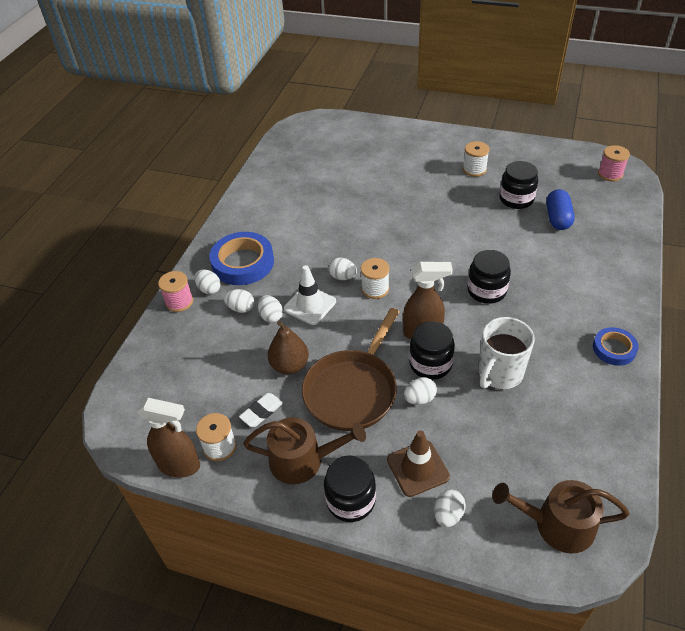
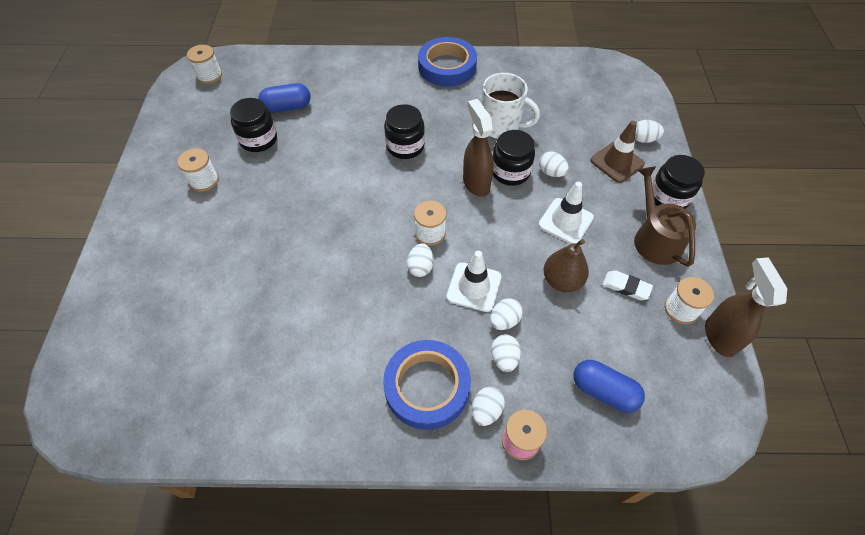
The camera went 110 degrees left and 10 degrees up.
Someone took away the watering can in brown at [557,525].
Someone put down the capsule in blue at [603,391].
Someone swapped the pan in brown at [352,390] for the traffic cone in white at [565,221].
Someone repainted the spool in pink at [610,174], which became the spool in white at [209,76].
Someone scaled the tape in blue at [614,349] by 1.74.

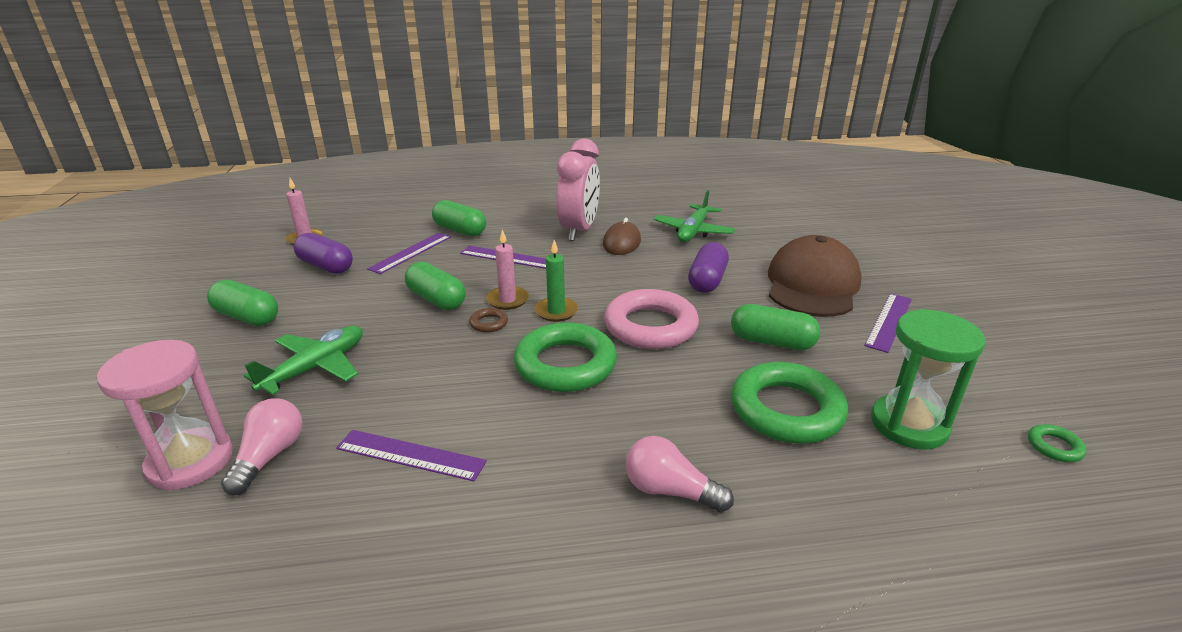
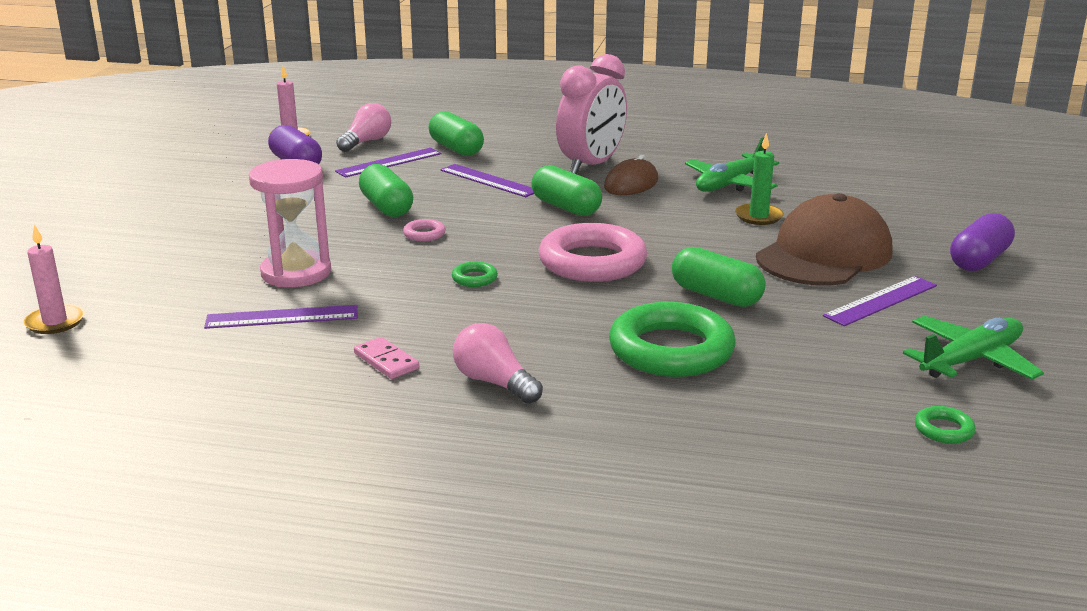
The camera went 20 degrees right and 5 degrees down.
Someone took away the hourglass in green at [909,425].
Someone put down the domino in pink at [386,361].
Someone carried the hourglass in pink from [190,461] to [296,273].
Someone carried the capsule in green from [247,317] to [566,207].
Someone carried the light bulb in pink from [270,456] to [366,142].
Someone carried the plane in green from [316,367] to [971,360].
Someone carried the candle in pink from [507,300] to [55,322].
Someone carried the candle in green from [556,311] to [758,216].
Someone carried the capsule in purple from [707,280] to [979,260].
Someone repainted the ring in brown at [489,323], which became the ring in pink at [424,234].
Someone rotated the ruler in purple at [410,455] by 45 degrees counterclockwise.
Someone scaled the ring in green at [565,364] by 0.41.

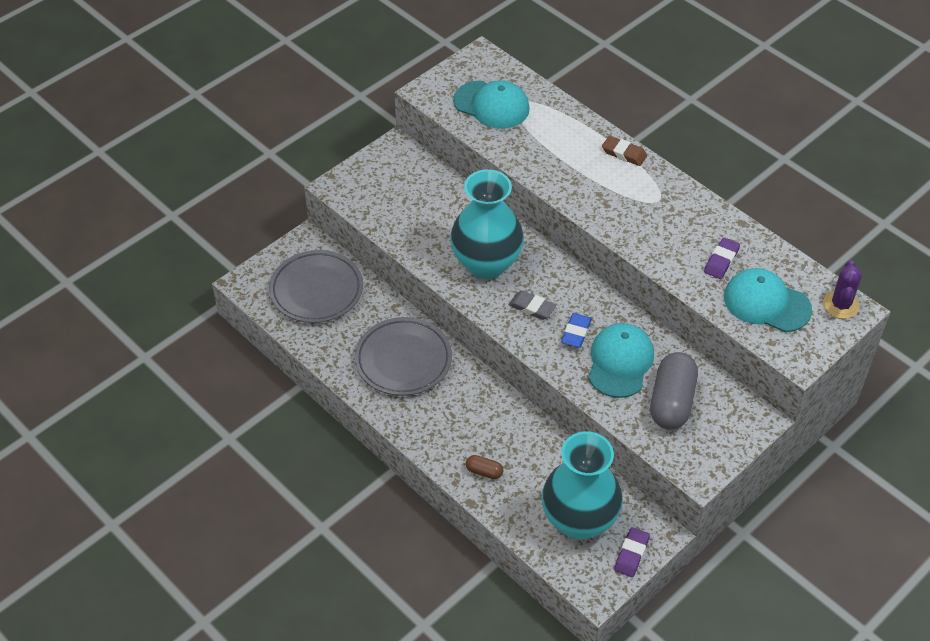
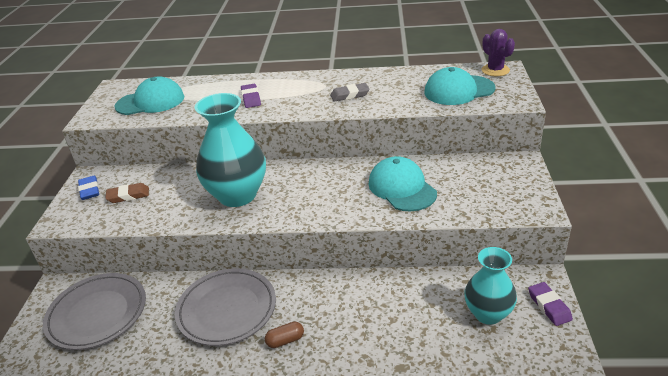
The camera went 40 degrees left and 15 degrees down.
Someone took away the capsule in grey at [671,402].
Someone carried the capsule in brown from [484,471] to [285,340].
Someone carried the eraser in grey from [532,307] to [350,95].
Someone carried the eraser in blue from [576,332] to [89,190].
Someone carried the eraser in brown from [624,153] to [128,195].
Someone carried the eraser in purple from [721,261] to [251,98].
Someone scaled the vase in turquoise at [579,520] by 0.63.

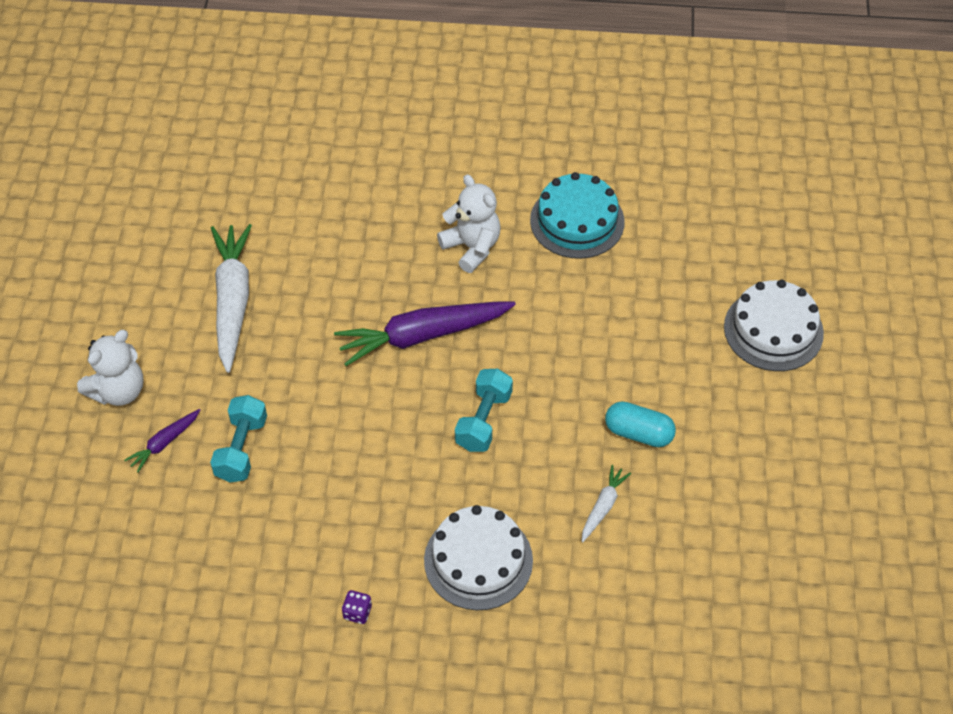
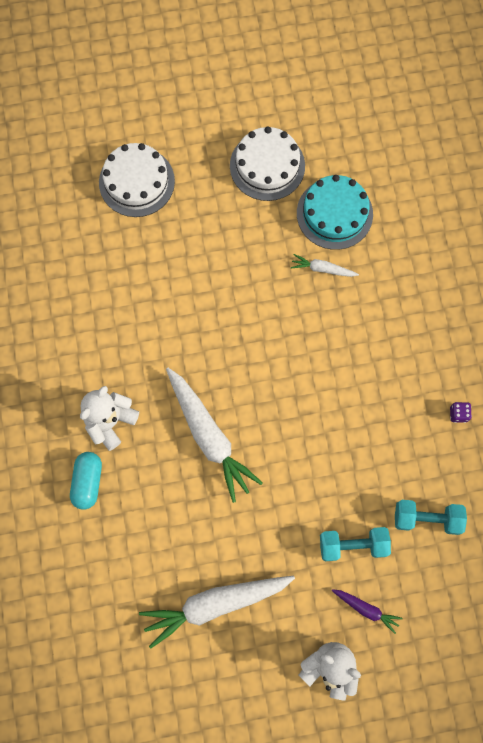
The camera went 105 degrees left and 20 degrees up.
Someone carried the cake in white from [478,560] to [267,166].
Someone carried the dumbbell in turquoise from [483,420] to [427,518].
Someone carried the cake in turquoise from [577,221] to [334,213].
Someone carried the capsule in turquoise from [638,433] to [88,482].
Someone repainted the carrot in purple at [422,336], which became the carrot in white at [209,436].

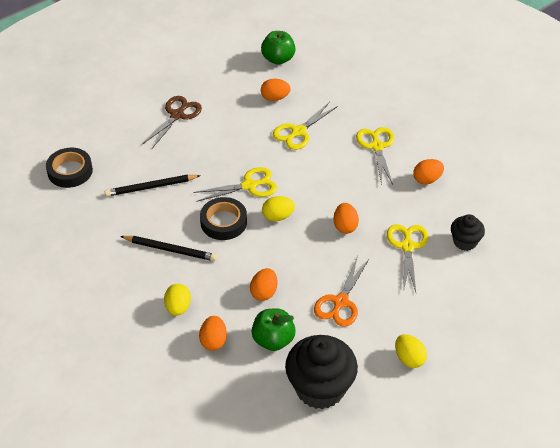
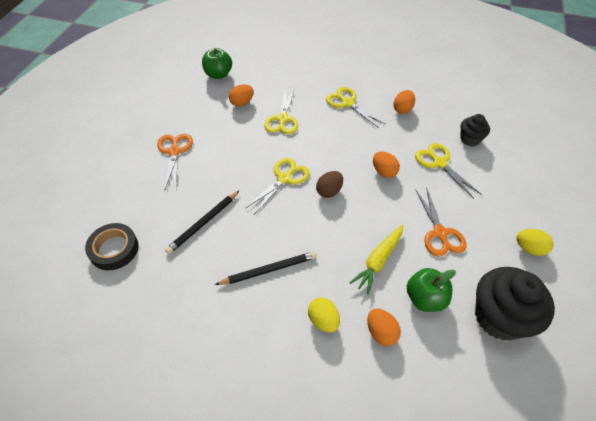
The camera went 35 degrees left and 5 degrees up.
Someone took away the tape in black at [223,222].
Someone swapped the egg in orange at [264,292] for the carrot in yellow at [378,261].
Someone repainted the scissors in brown at [177,115], which became the scissors in orange at [174,151].
Someone repainted the egg in yellow at [278,216], which became the egg in brown at [329,191].

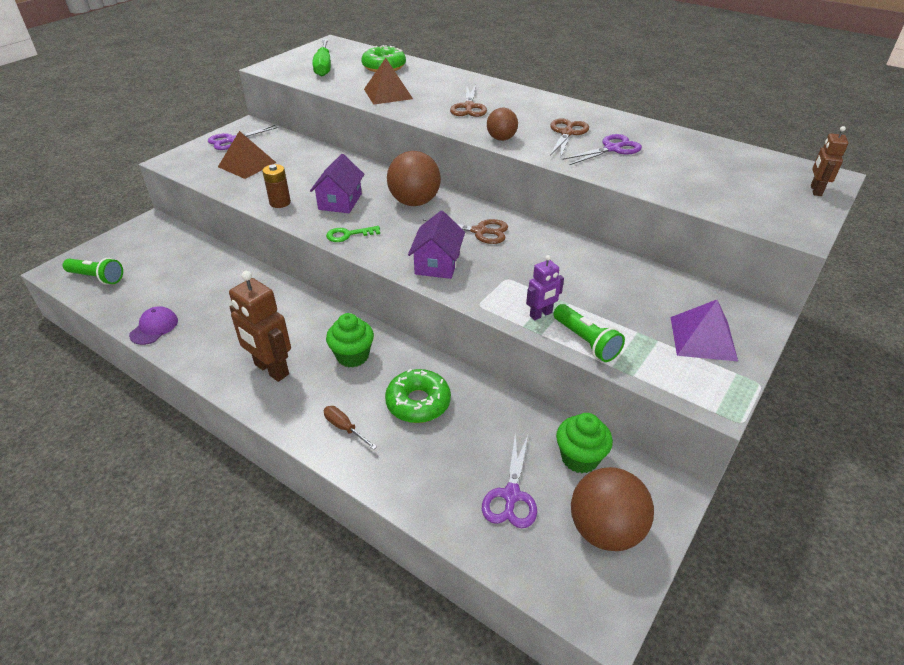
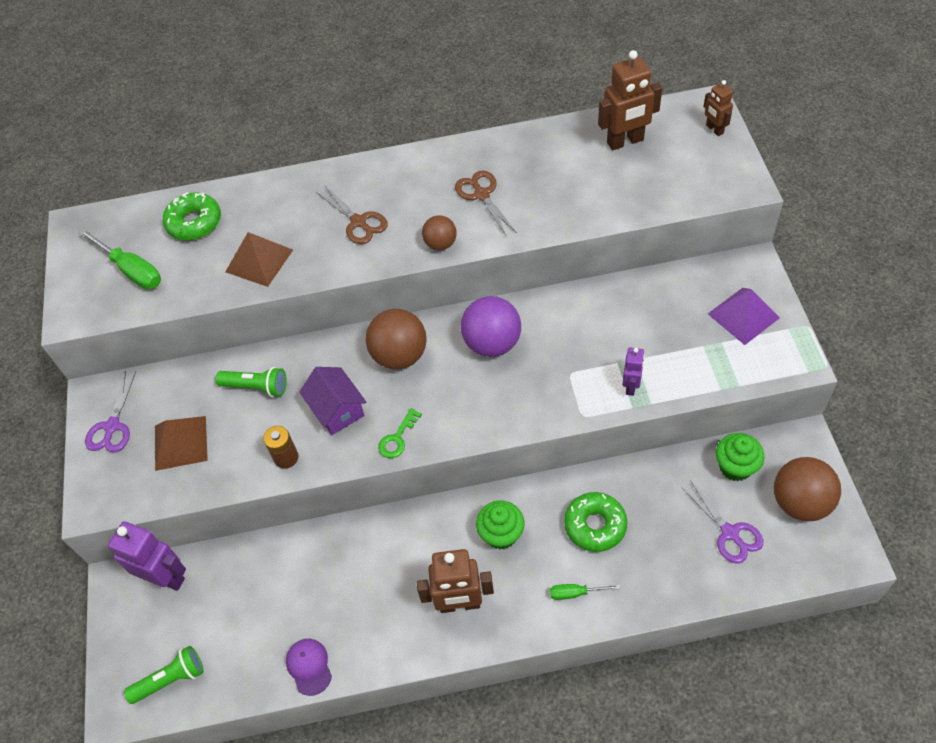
The camera went 40 degrees left and 15 degrees up.
Someone took away the house in purple at [437,264].
Someone took away the scissors in purple at [612,149].
Someone put down the robot in purple at [165,577].
Someone put down the robot in brown at [625,142].
Someone carried the flashlight in green from [586,341] to [256,387].
Someone swapped the scissors in brown at [479,231] for the ball in purple at [492,343].
Someone repainted the screwdriver in brown at [344,428], which became the screwdriver in green at [575,593].

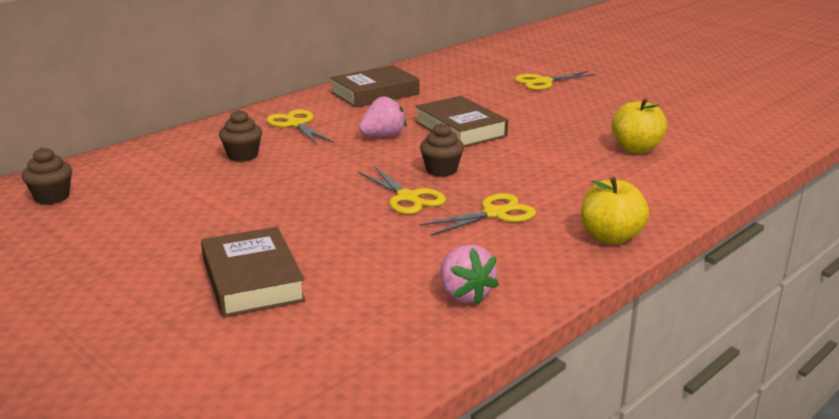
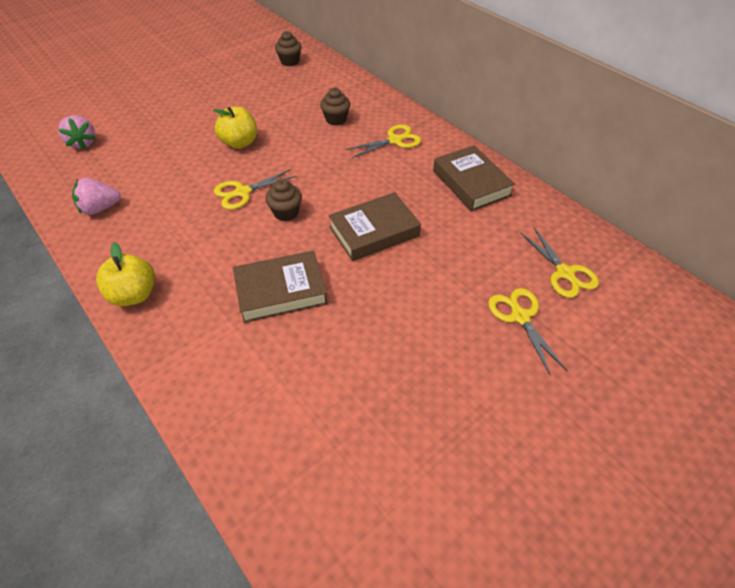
The camera went 95 degrees right and 25 degrees up.
Someone carried the book in brown from [252,280] to [281,291].
Someone carried the strawberry in pink from [383,136] to [83,143].
Someone carried the scissors in yellow from [494,214] to [564,273].
Someone carried the apple in yellow from [636,149] to [240,143].

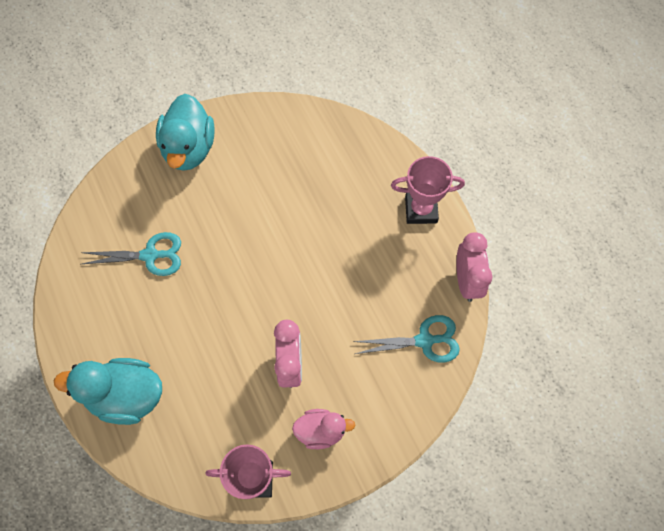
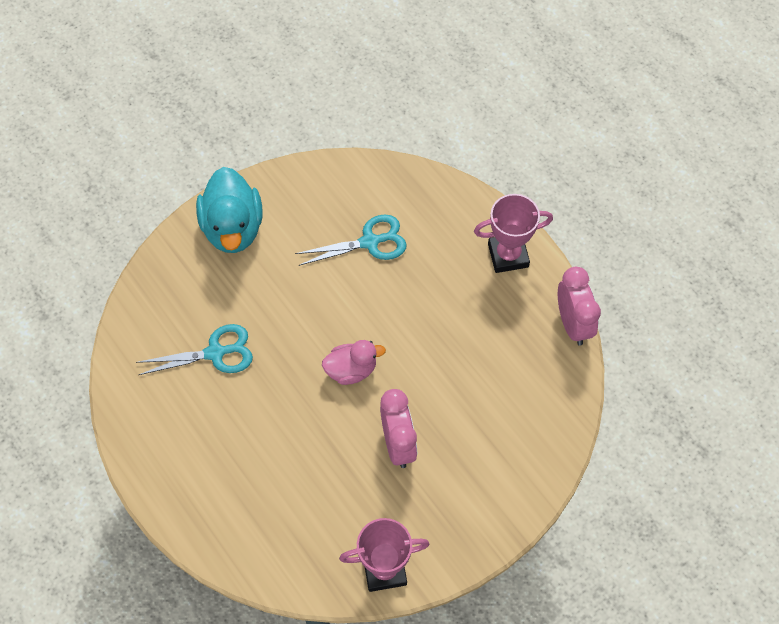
The camera went 10 degrees left and 5 degrees down.
Someone took away the duck in turquoise at [126,396].
Someone carried the duck in pink from [321,431] to [351,370].
Someone carried the scissors in turquoise from [425,340] to [370,242].

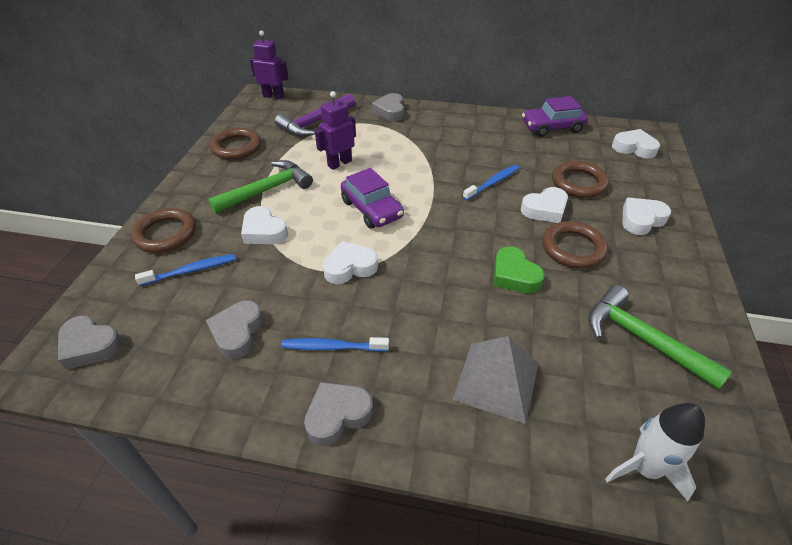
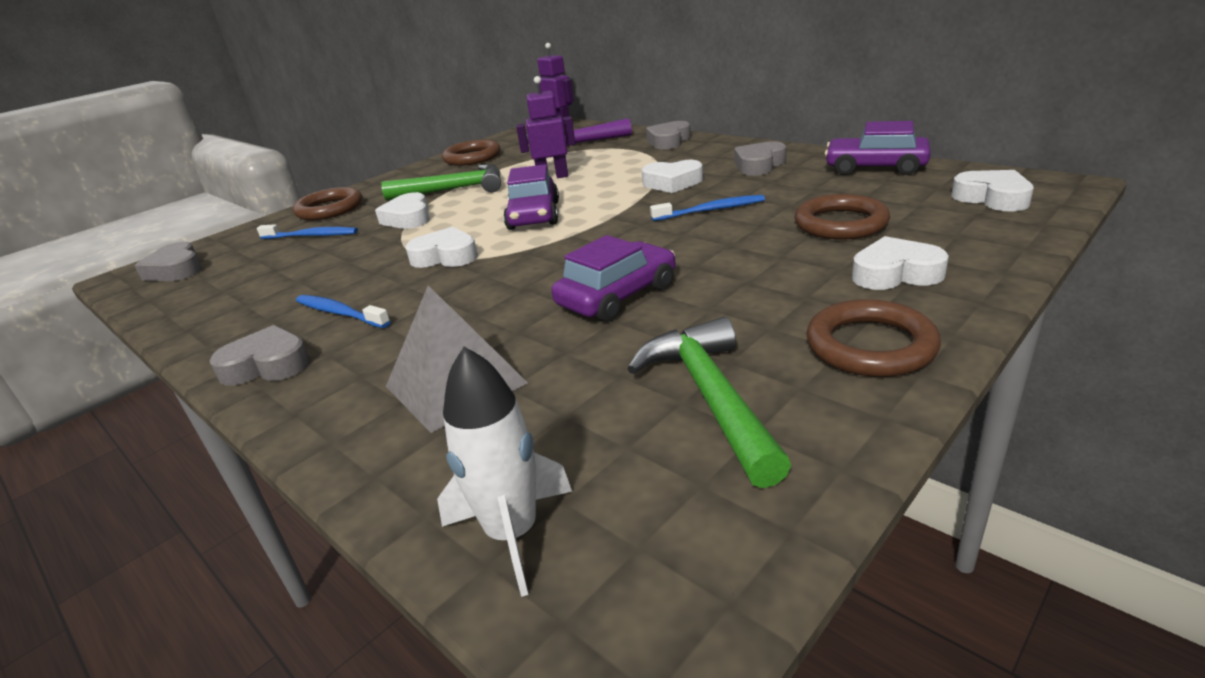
The camera went 35 degrees right and 15 degrees down.
Someone carried the heart in grey from [237,332] to [759,165].
Someone carried the heart in white from [545,209] to [672,183].
Someone carried the ring in brown from [573,248] to [870,345].
Someone swapped the heart in green at [514,275] for the car in purple at [617,296].

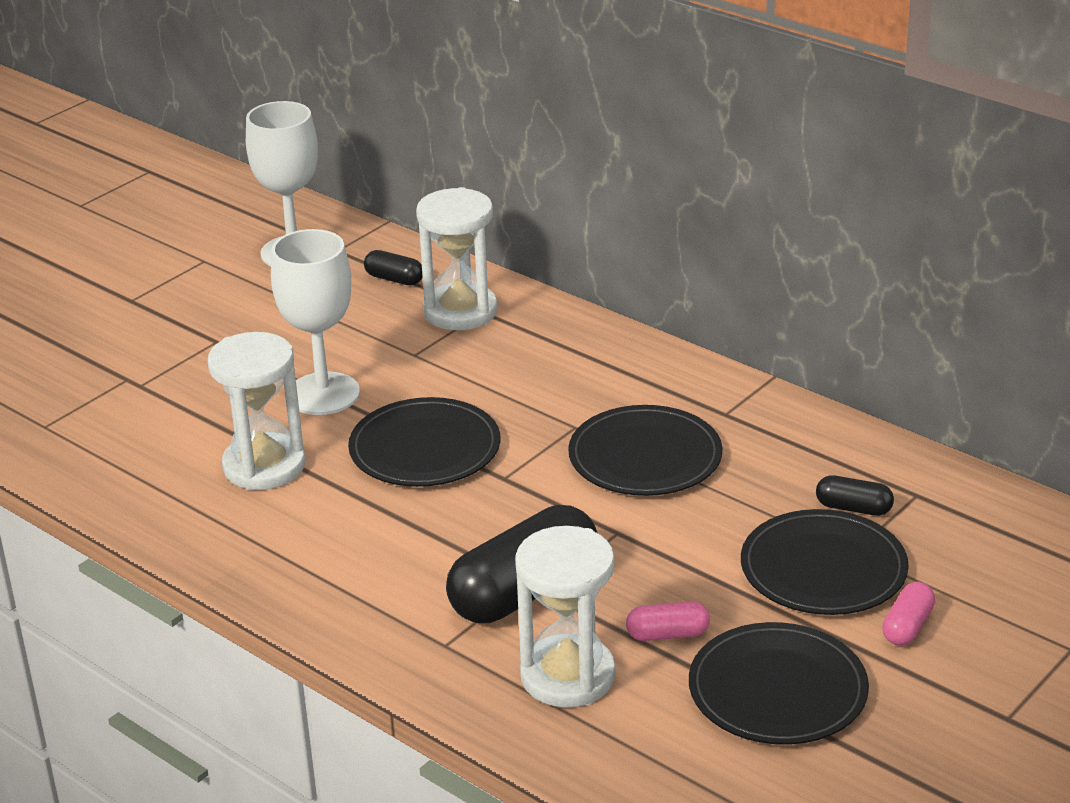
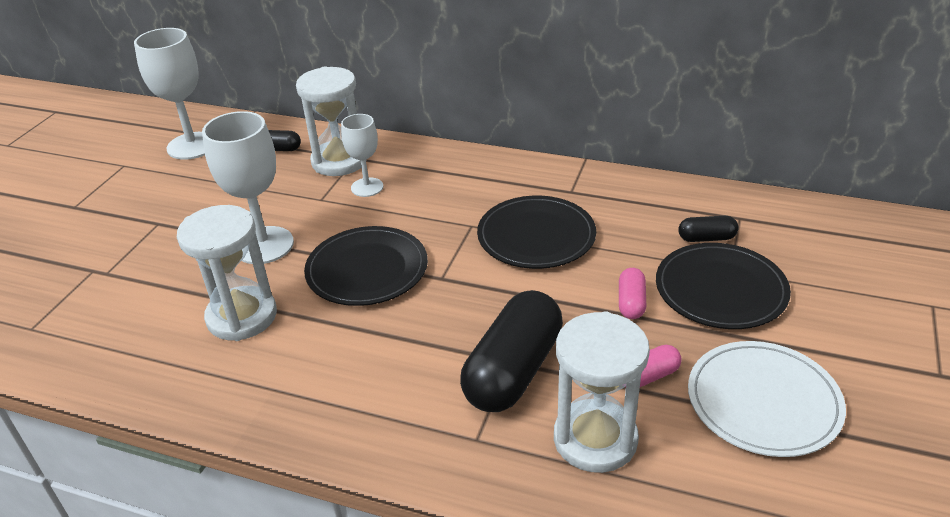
The camera went 20 degrees left and 5 degrees up.
Someone put down the goblet in white at [367,187].
Someone carried the capsule in pink from [907,626] to [631,302].
Someone repainted the plate in black at [777,690], which became the plate in white at [763,401].

